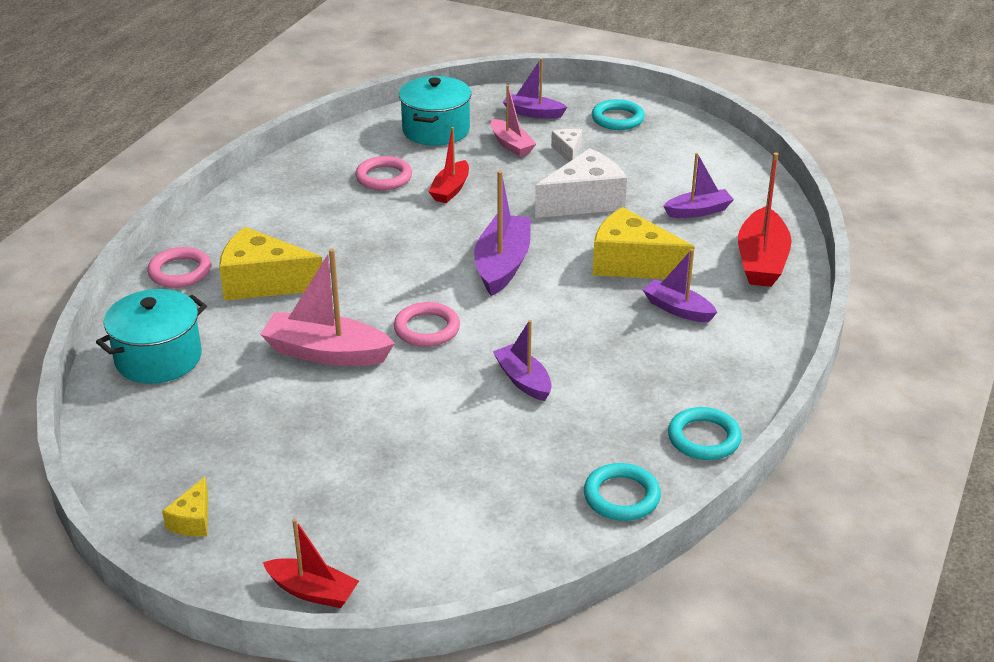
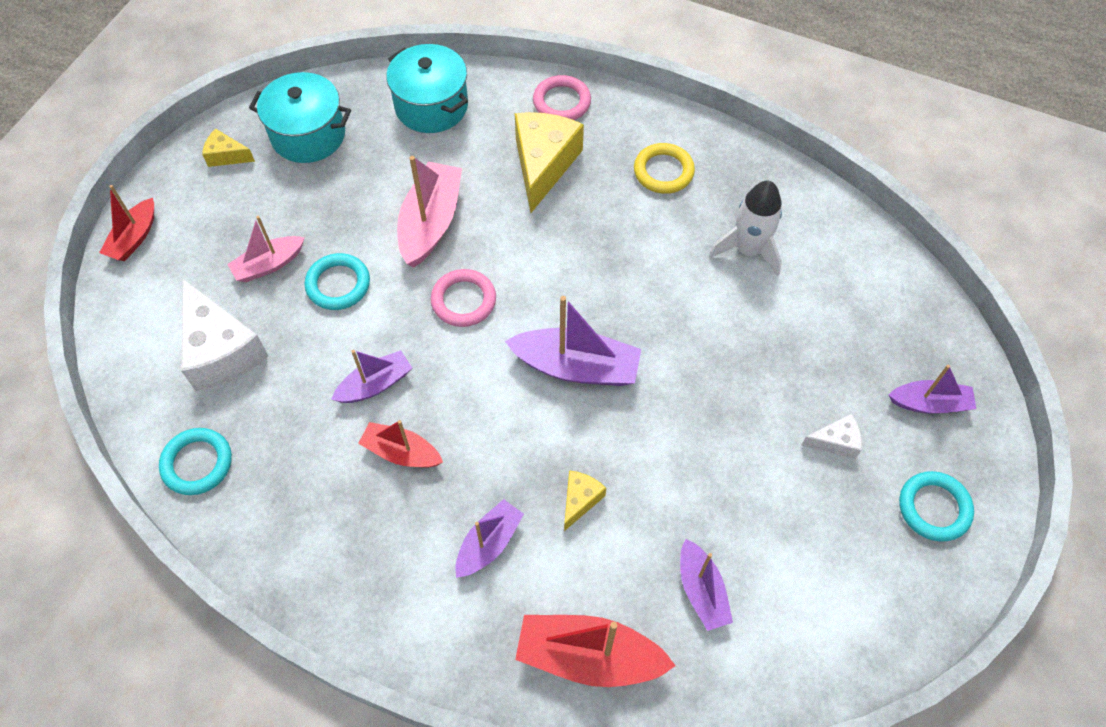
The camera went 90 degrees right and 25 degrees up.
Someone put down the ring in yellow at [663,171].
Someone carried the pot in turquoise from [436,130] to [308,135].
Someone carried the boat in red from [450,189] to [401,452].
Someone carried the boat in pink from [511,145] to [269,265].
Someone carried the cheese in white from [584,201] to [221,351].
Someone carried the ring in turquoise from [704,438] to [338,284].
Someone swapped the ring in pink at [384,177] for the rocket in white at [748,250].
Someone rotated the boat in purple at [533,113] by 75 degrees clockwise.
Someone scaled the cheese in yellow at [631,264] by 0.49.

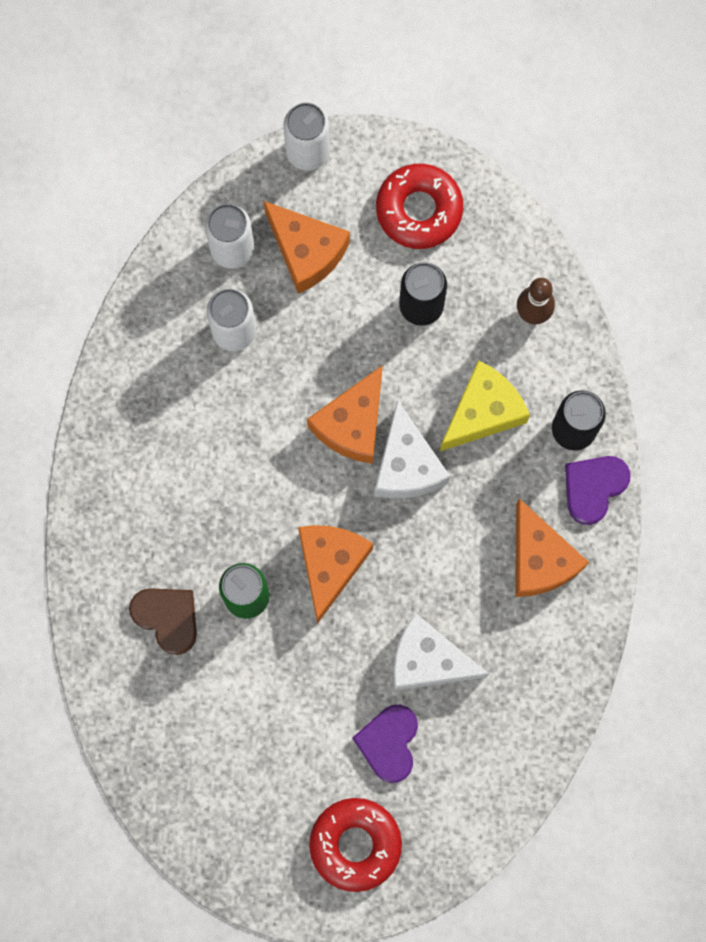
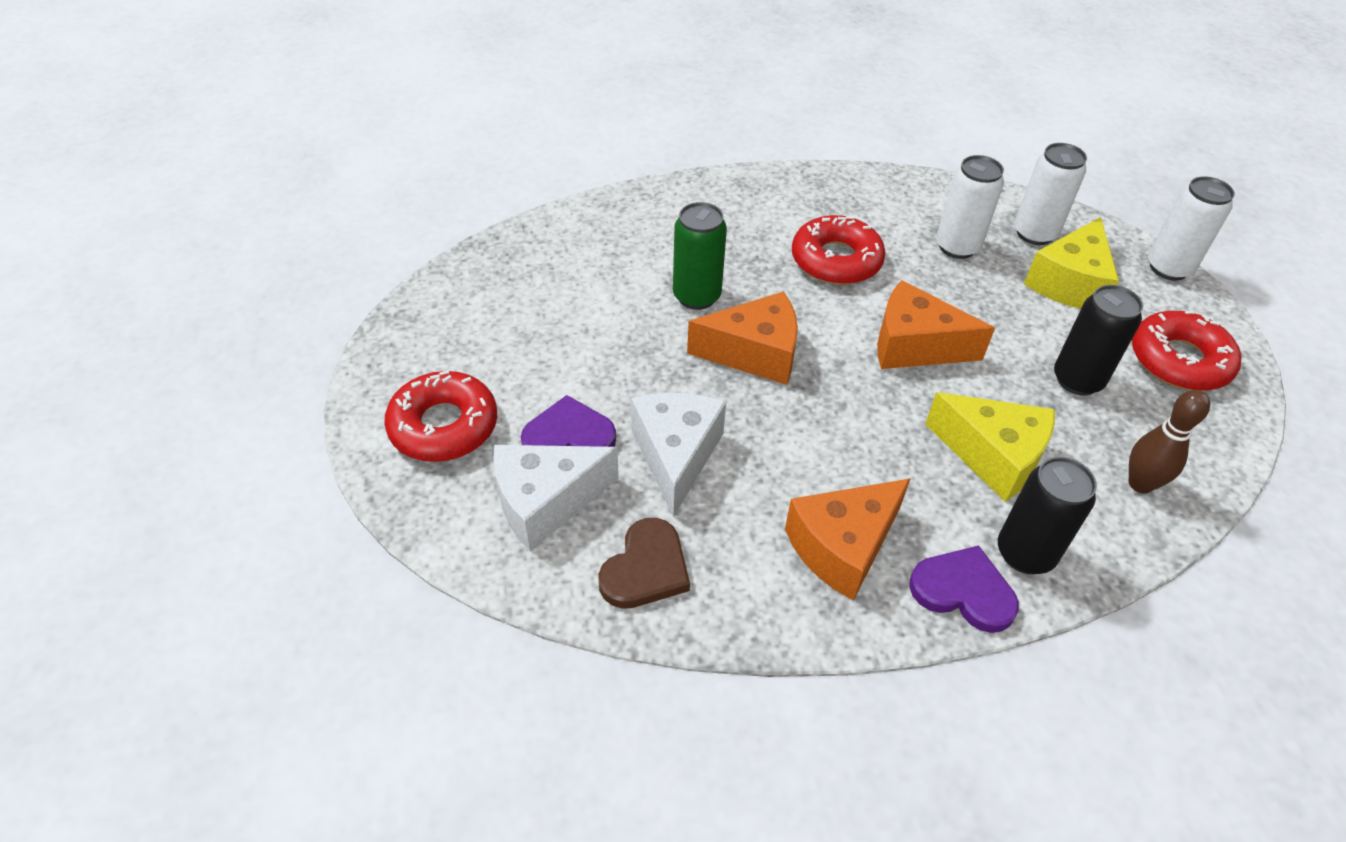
The camera went 75 degrees right and 30 degrees down.
Someone put down the donut in red at [836,260].
Someone carried the heart in brown from [167,618] to [646,568].
Someone carried the cheese in white from [406,465] to [546,502].
Someone repainted the cheese in orange at [306,251], which became the cheese in yellow at [1069,283].

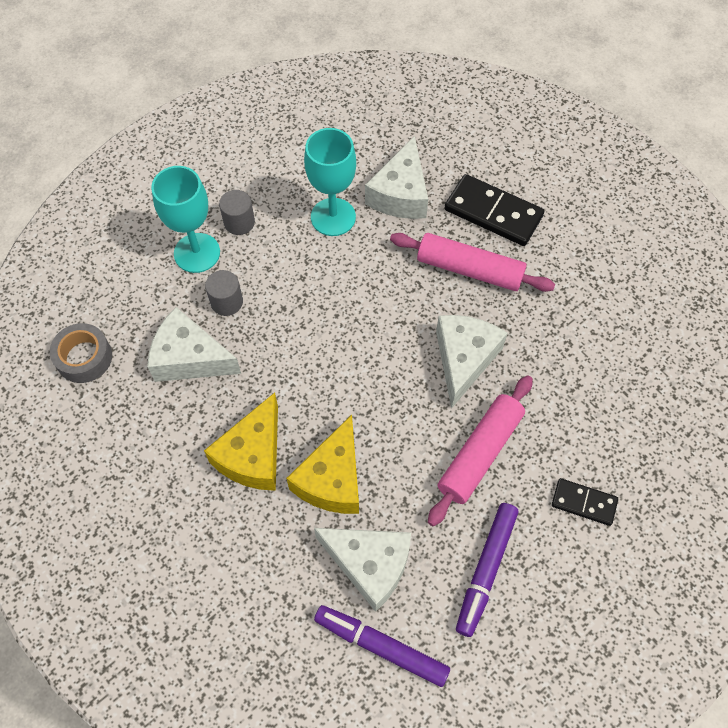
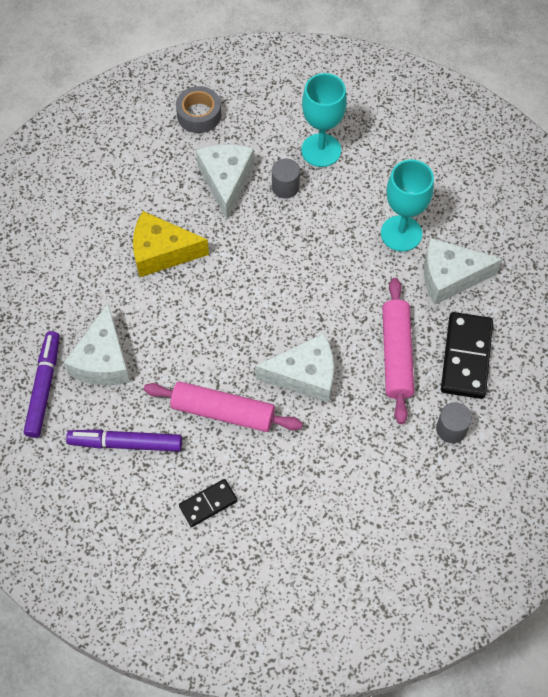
The camera went 70 degrees right and 0 degrees up.
Someone took away the cheese in yellow at [332,479].
Someone carried the cylinder in grey from [239,222] to [451,429].
Someone rotated the domino in black at [583,503] by 60 degrees clockwise.

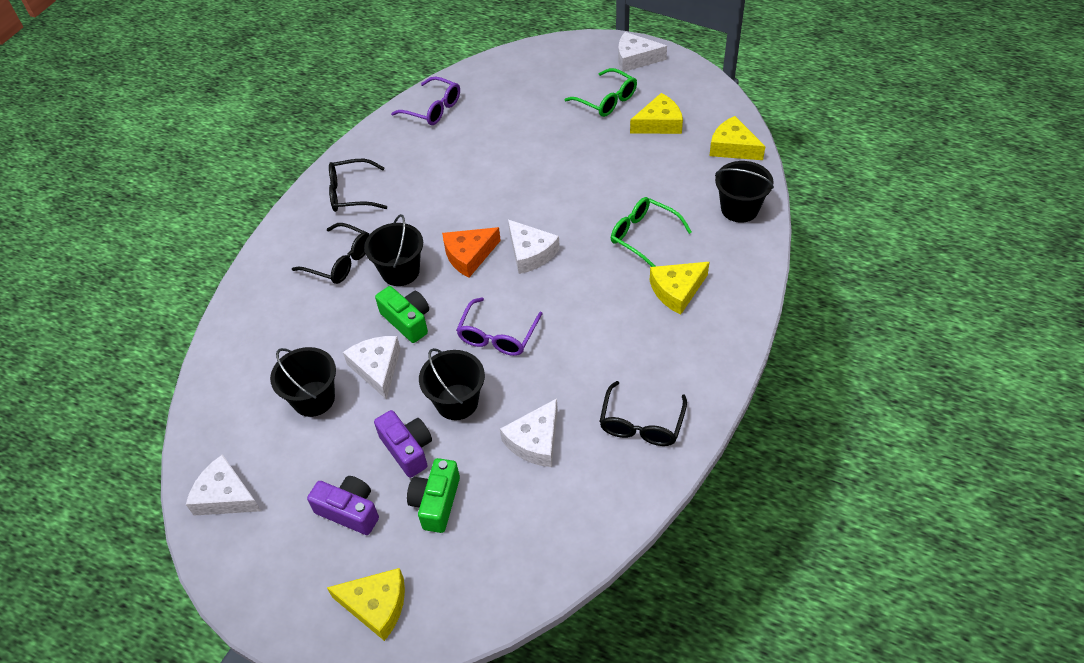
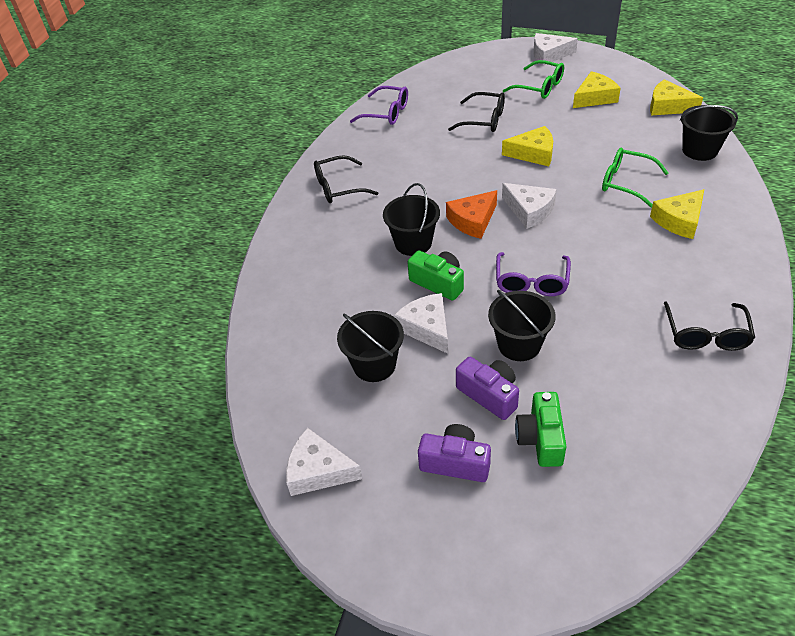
The camera went 10 degrees left and 5 degrees down.
Someone took away the cheese in white at [535,441].
Someone carried the glasses in black from [340,261] to [484,120].
Someone carried the cheese in yellow from [376,605] to [533,153].

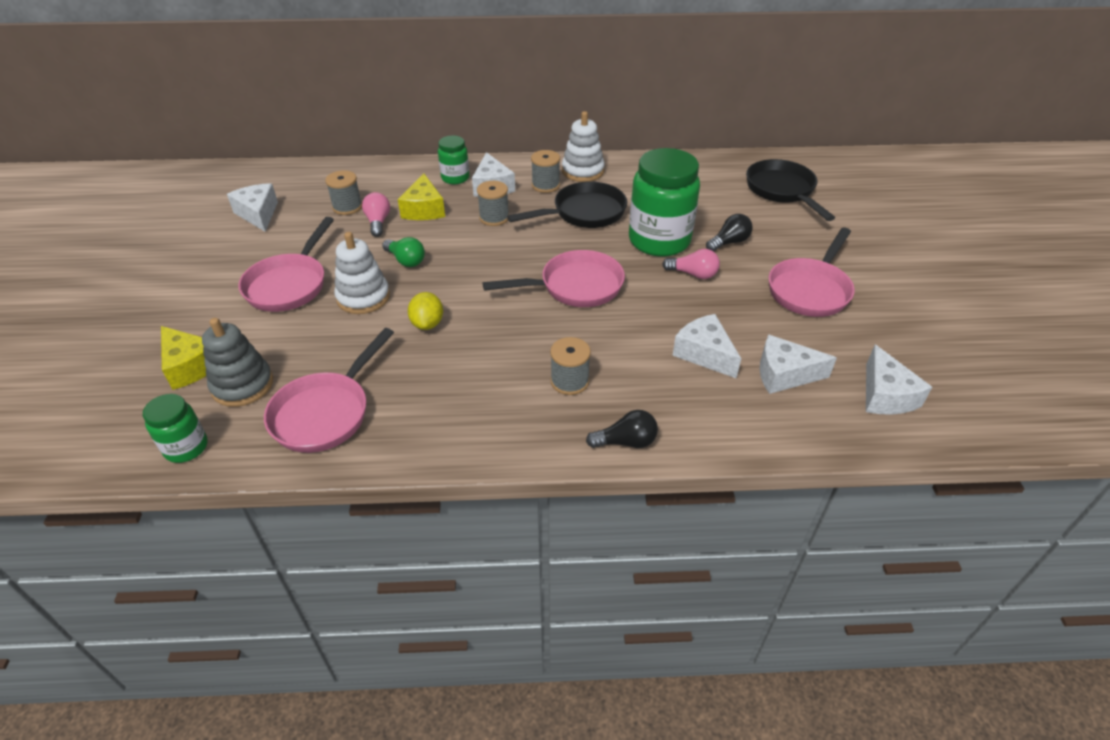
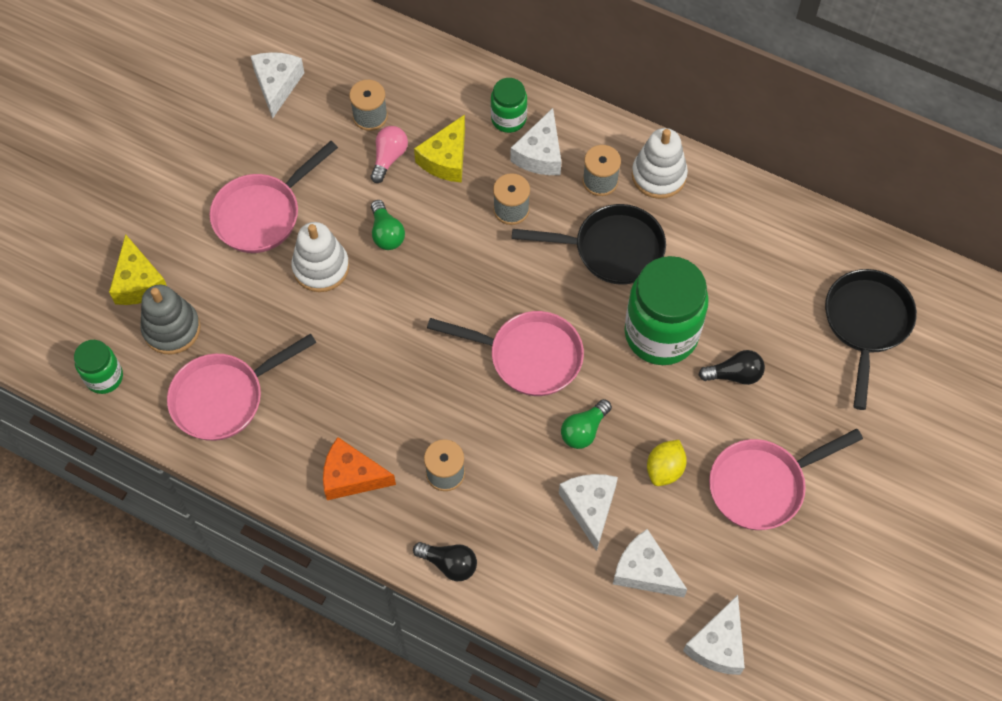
The camera went 30 degrees right and 20 degrees up.
Someone took away the light bulb in pink at [693,274].
Someone put down the cheese in orange at [352,476].
Someone put down the light bulb in green at [584,430].
Someone carried the lemon in yellow from [427,324] to [664,469].

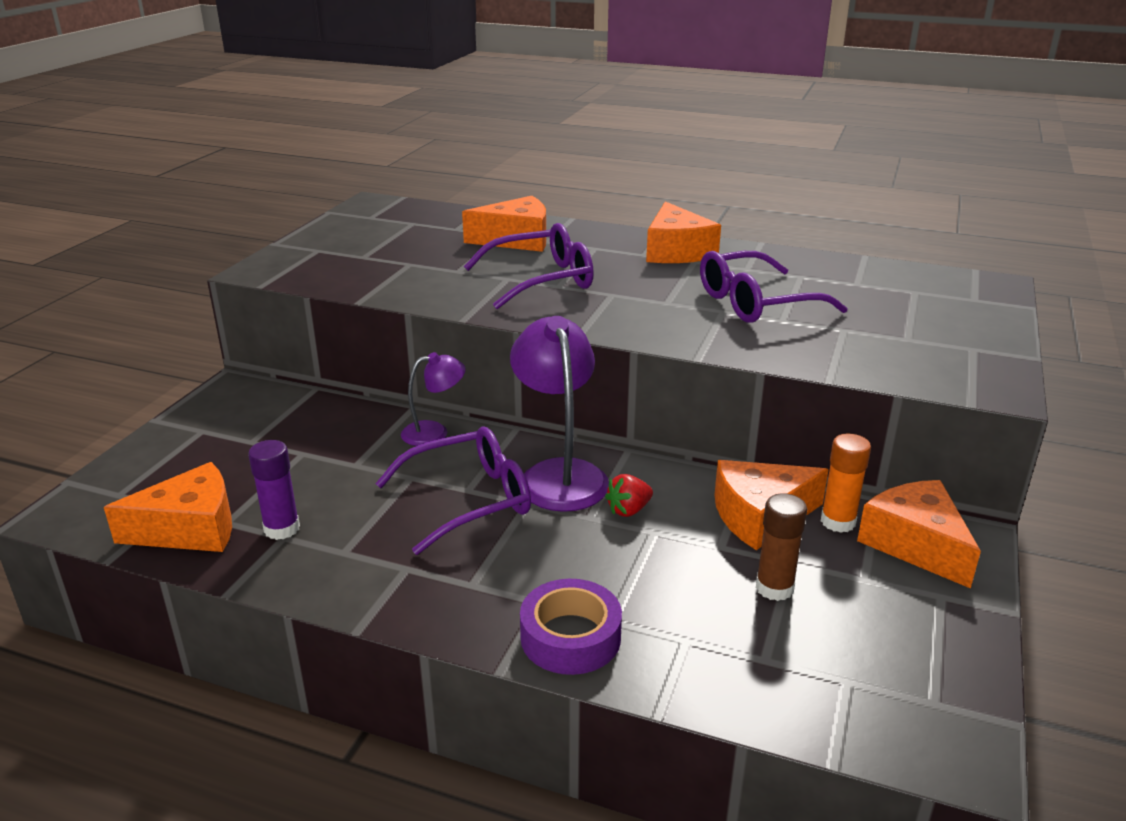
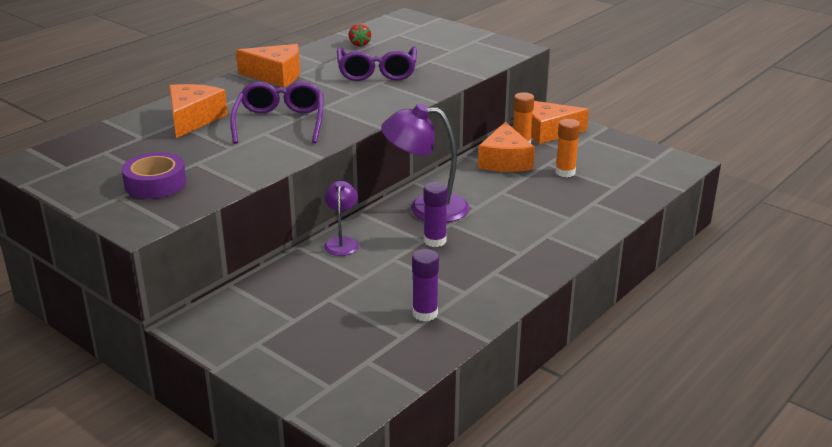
The camera went 70 degrees left and 0 degrees up.
Someone took away the cheese in orange at [190,528].
Someone carried the tape in purple from [570,637] to [155,183].
Someone carried the strawberry in red from [628,510] to [359,44].
Someone swapped the glasses in purple at [470,499] for the glue stick in purple at [435,241].
Someone repainted the glue stick in brown at [774,588], which became the glue stick in orange at [565,172].

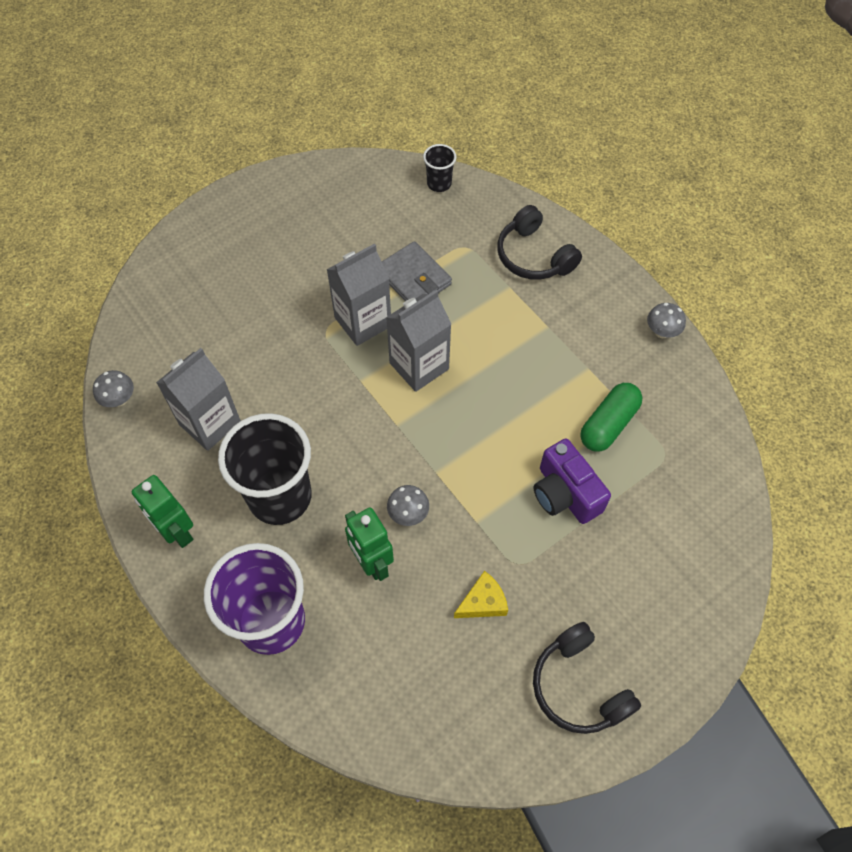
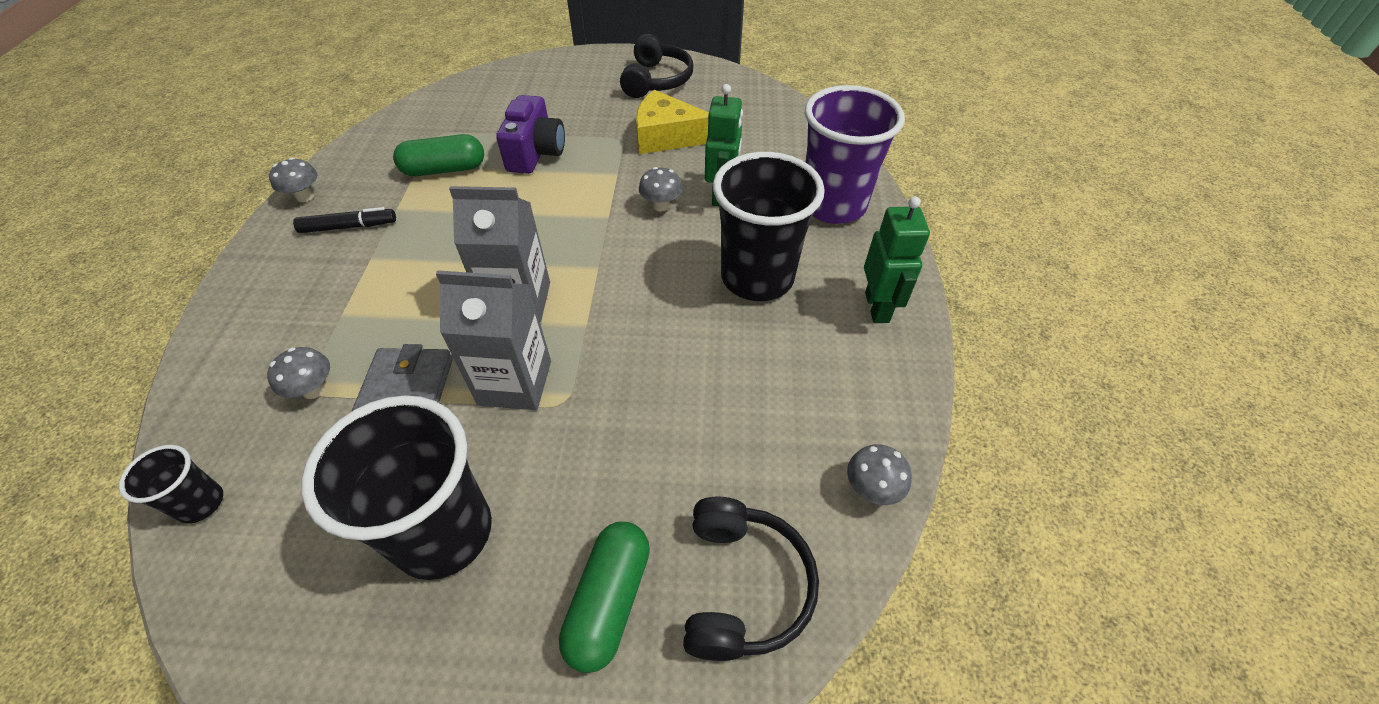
The camera went 140 degrees left and 10 degrees down.
Someone took away the carton in grey at [210,423].
Someone put down the mushroom in grey at [314,390].
Someone put down the marker in black at [349,226].
Someone put down the cup in black at [443,532].
Someone put down the capsule in green at [609,601].
Someone carried the headphones in black from [533,256] to [743,586].
Someone scaled the cheese in yellow at [483,602] by 1.68.

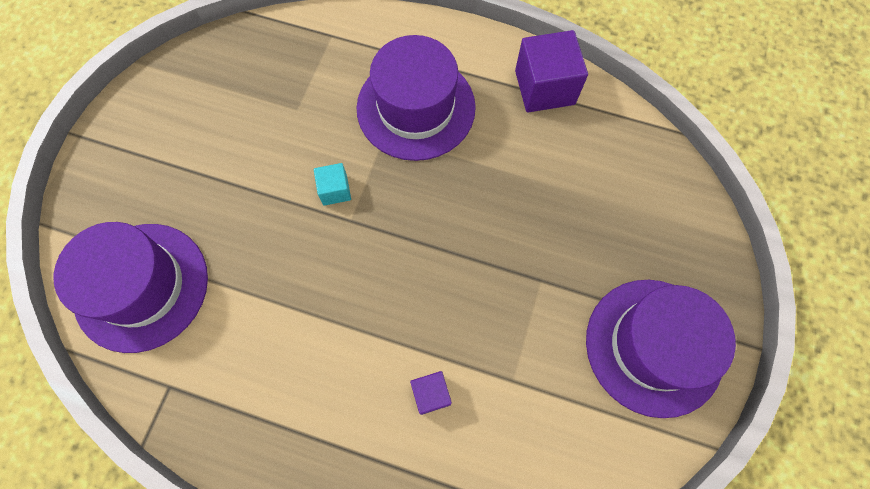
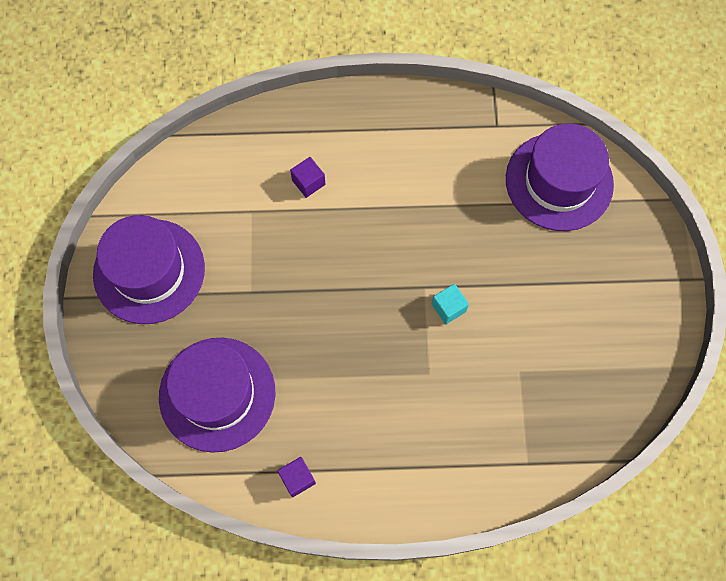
The camera went 160 degrees right and 0 degrees up.
Someone carried the hat in purple from [416,107] to [217,394].
Someone scaled the cube in purple at [544,87] by 0.53.

